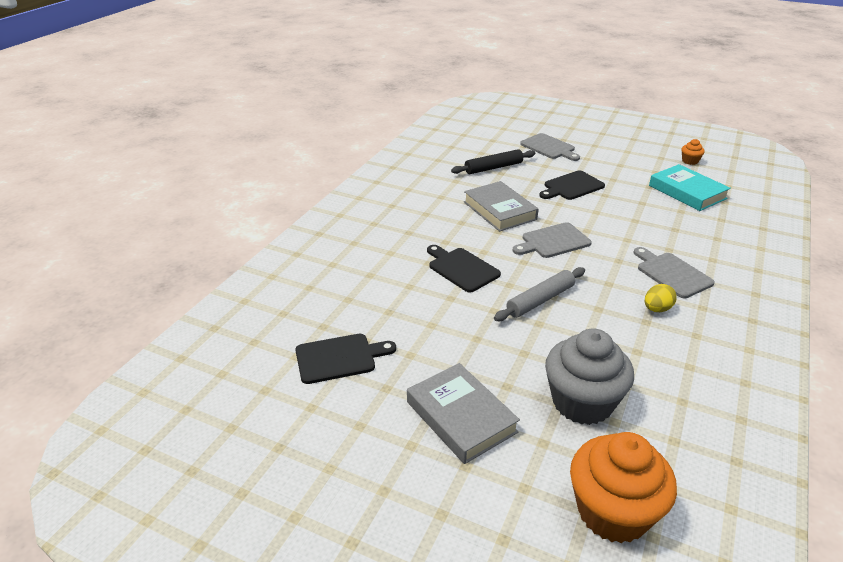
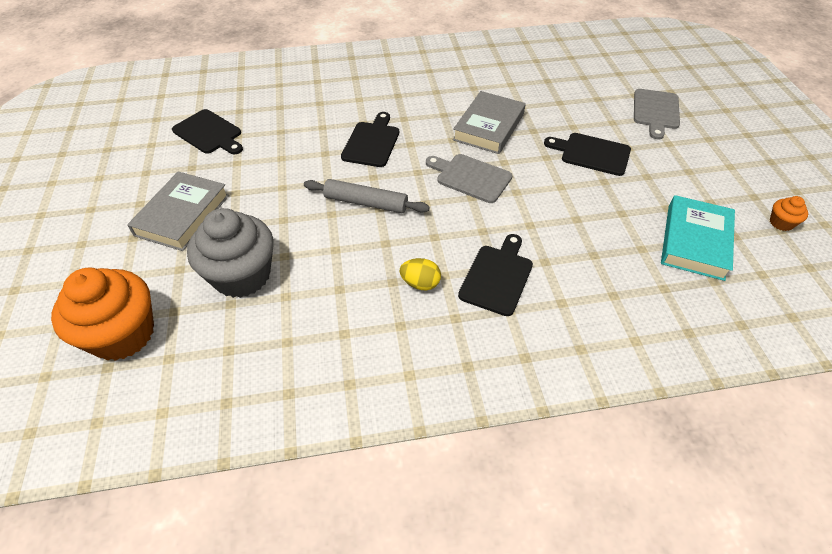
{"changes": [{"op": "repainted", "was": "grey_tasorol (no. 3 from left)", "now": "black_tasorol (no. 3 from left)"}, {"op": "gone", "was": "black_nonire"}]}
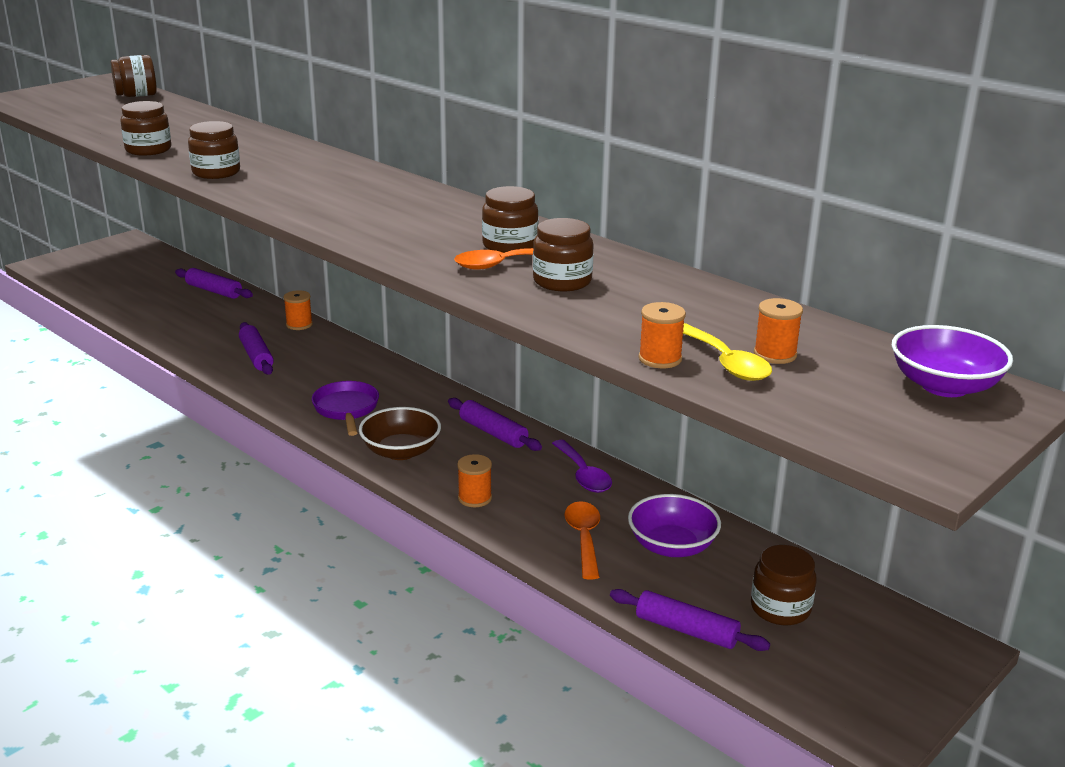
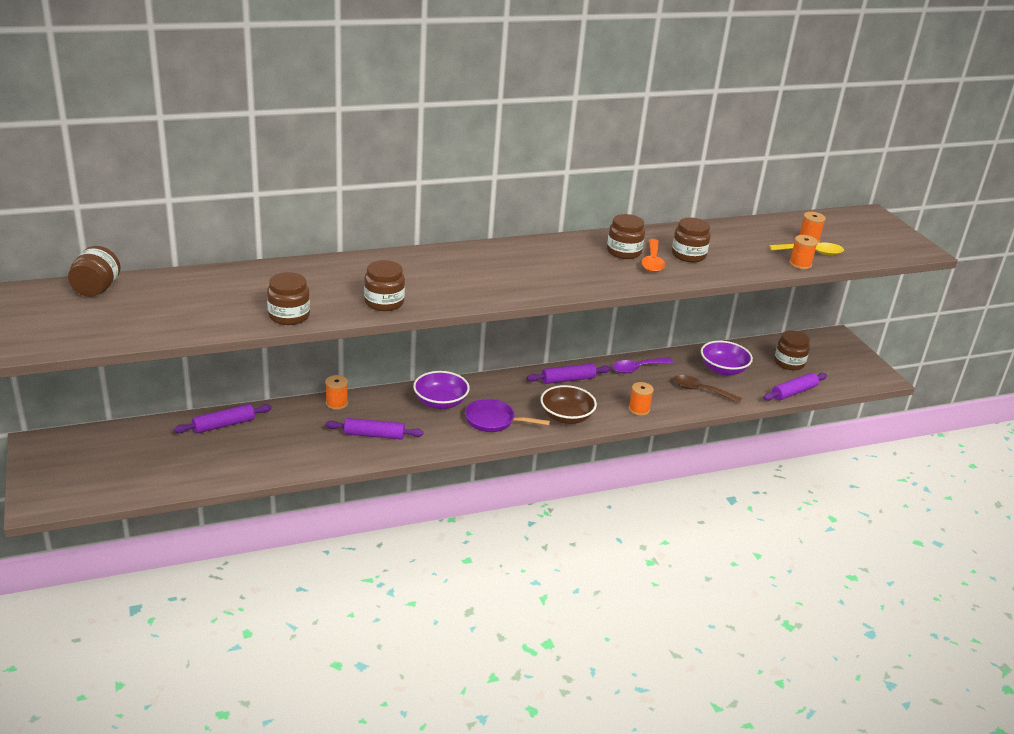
{"changes": [{"op": "shifted", "was": "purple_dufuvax (no. 2 from left in the first image)", "now": "purple_dufuvax (no. 1 from left)"}, {"op": "rotated", "was": "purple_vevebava", "clockwise": 150}, {"op": "repainted", "was": "orange_vevebava (no. 2 from left)", "now": "brown_vevebava"}]}
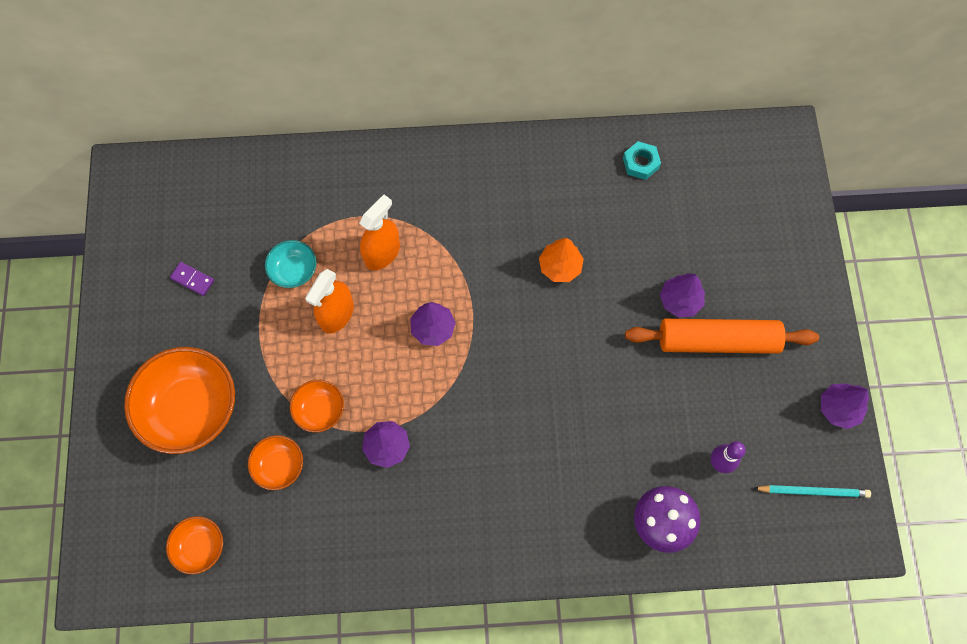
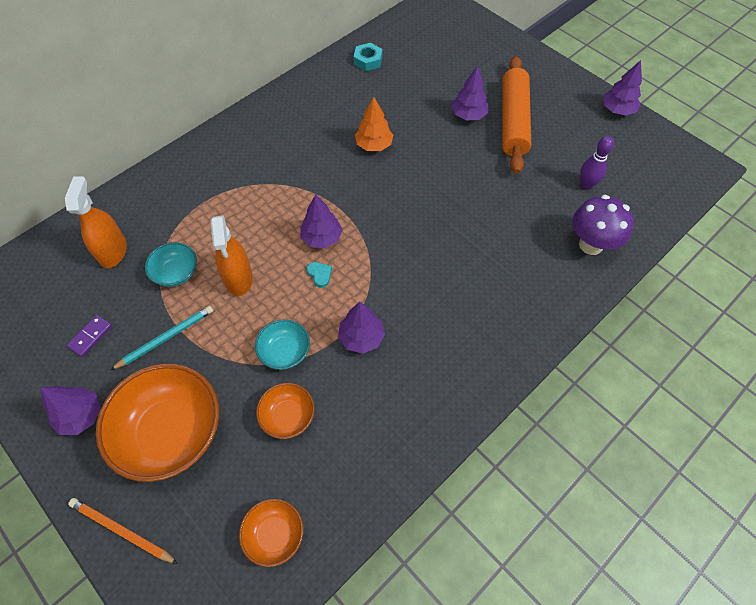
{"changes": [{"op": "new", "now": "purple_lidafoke (no. 1 from left)"}, {"op": "shifted", "was": "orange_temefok (no. 2 from left in the first image)", "now": "orange_temefok (no. 1 from left)"}, {"op": "rotated", "was": "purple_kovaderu", "clockwise": -45}, {"op": "new", "now": "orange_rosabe"}, {"op": "shifted", "was": "turquoise_rosabe"}, {"op": "repainted", "was": "orange_dufuvax (no. 4 from left)", "now": "turquoise_dufuvax (no. 2 from left)"}, {"op": "new", "now": "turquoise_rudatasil"}, {"op": "rotated", "was": "orange_nonire", "clockwise": -45}]}
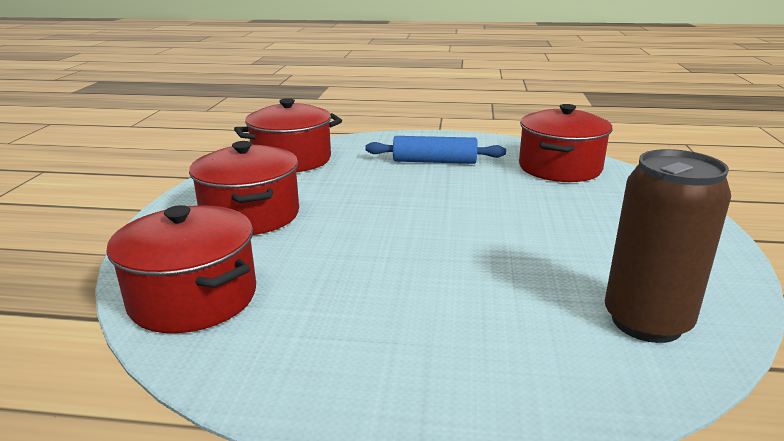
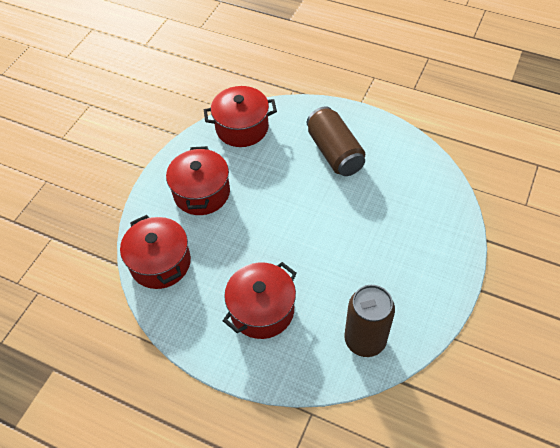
{"changes": [{"op": "shifted", "was": "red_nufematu (no. 4 from left)"}, {"op": "swapped", "was": "blue_nonire", "now": "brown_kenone (no. 1 from left)"}]}
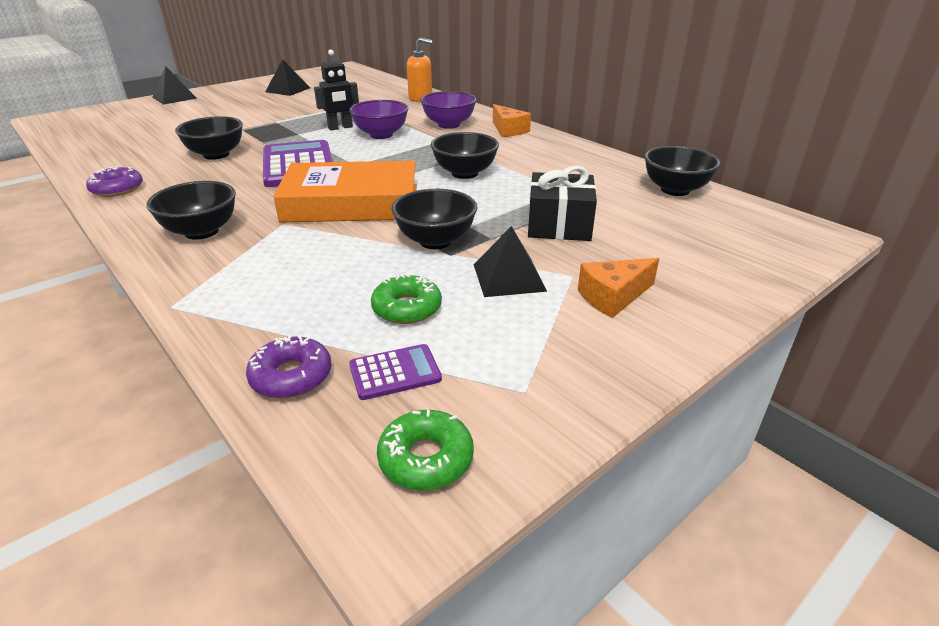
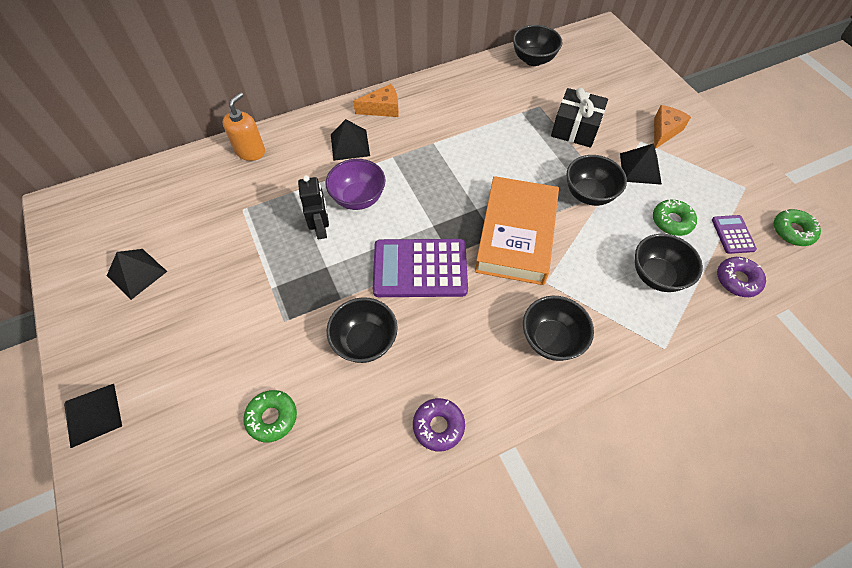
{"changes": [{"op": "new", "now": "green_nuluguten (no. 1 from left)"}, {"op": "swapped", "was": "purple_dufuvax (no. 2 from left)", "now": "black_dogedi (no. 3 from left)"}, {"op": "shifted", "was": "black_dufuvax (no. 4 from left in the first image)", "now": "black_dufuvax (no. 5 from left)"}, {"op": "rotated", "was": "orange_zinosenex (no. 2 from left)", "clockwise": -135}]}
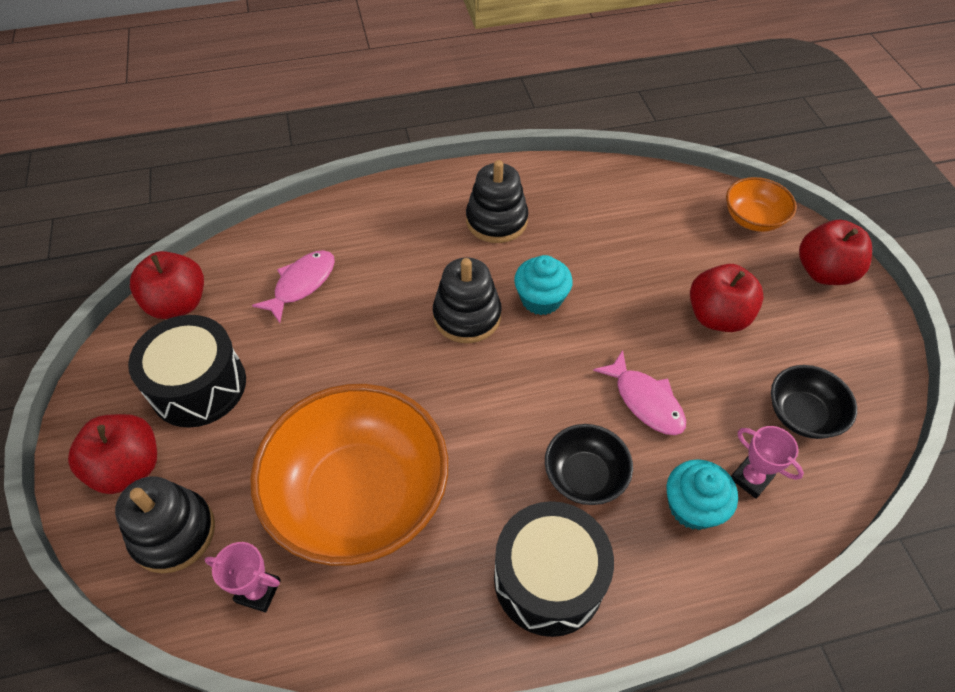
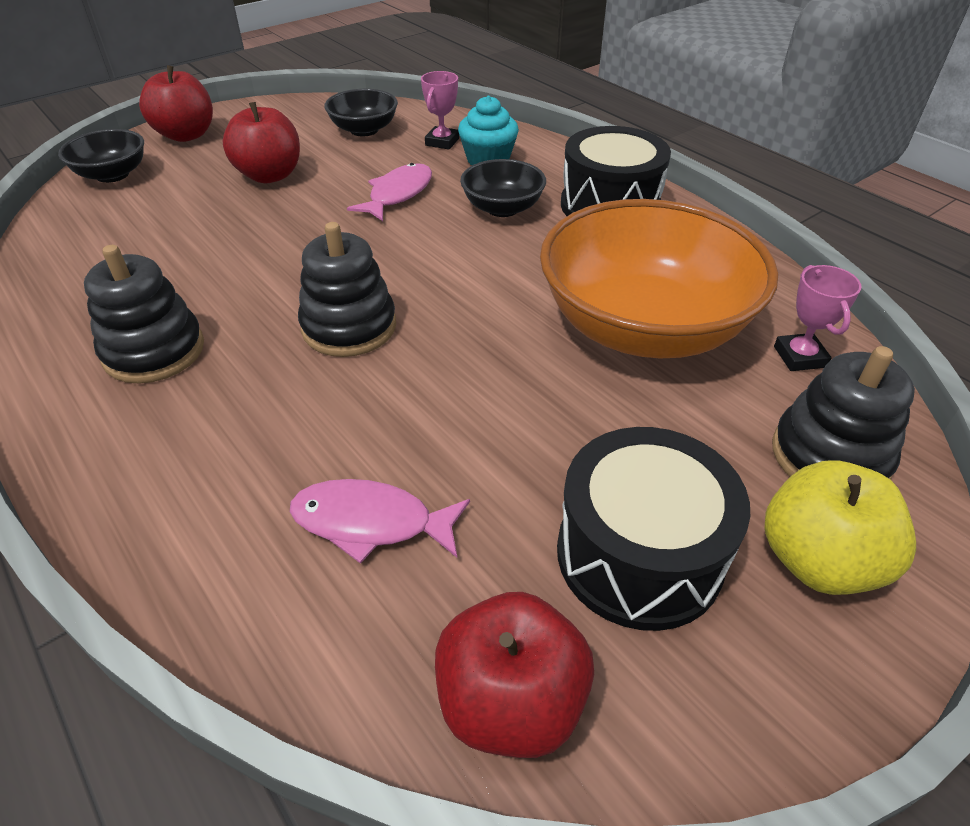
{"changes": [{"op": "repainted", "was": "orange_dufuvax (no. 2 from left)", "now": "black_dufuvax (no. 1 from left)"}, {"op": "repainted", "was": "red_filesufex (no. 1 from left)", "now": "yellow_filesufex"}, {"op": "gone", "was": "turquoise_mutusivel (no. 1 from left)"}]}
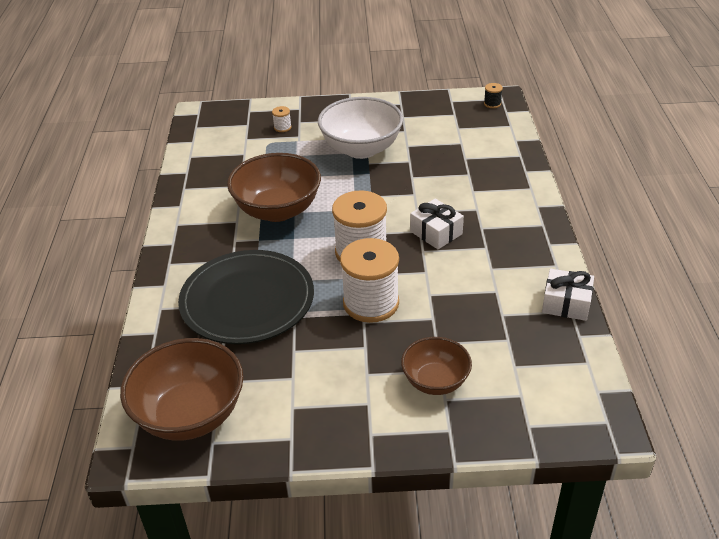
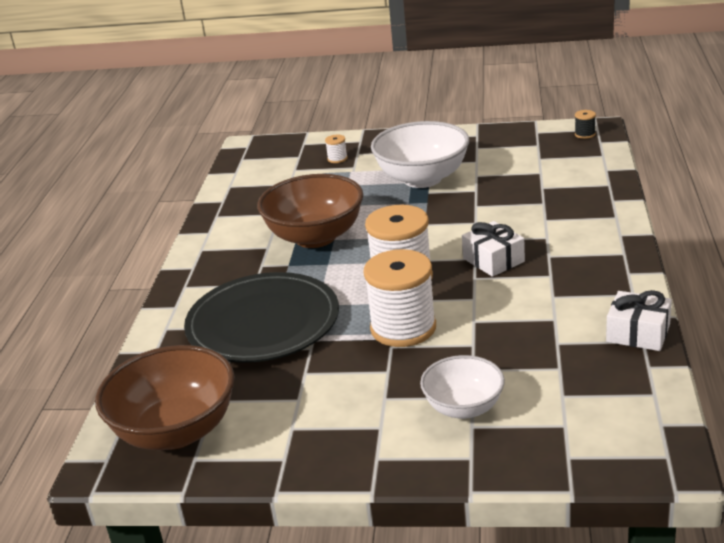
{"changes": [{"op": "repainted", "was": "brown_dufuvax (no. 3 from left)", "now": "white_dufuvax (no. 2 from left)"}]}
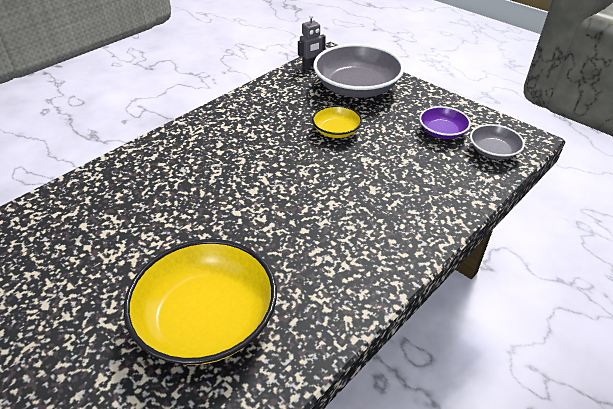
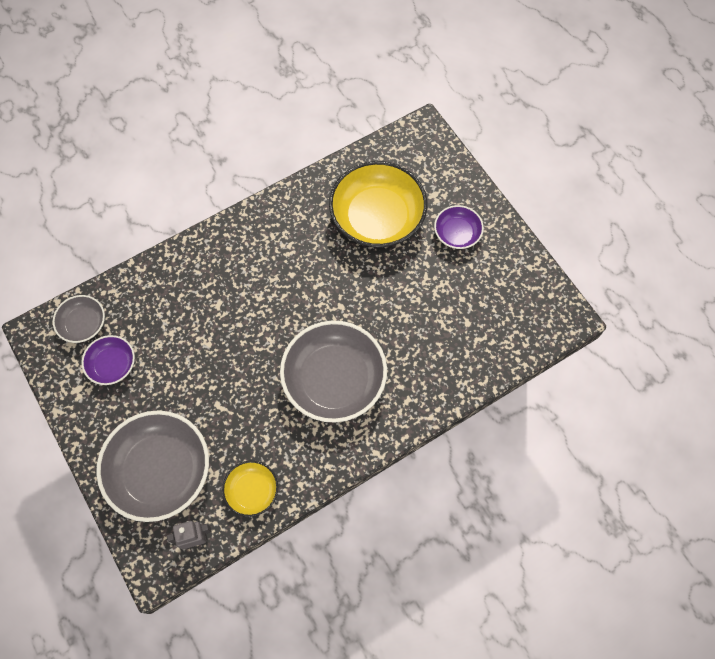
{"changes": [{"op": "shifted", "was": "yellow_dufuvax (no. 2 from left in the first image)", "now": "yellow_dufuvax (no. 1 from left)"}, {"op": "new", "now": "grey_dufuvax (no. 3 from left)"}, {"op": "new", "now": "purple_dufuvax (no. 2 from left)"}]}
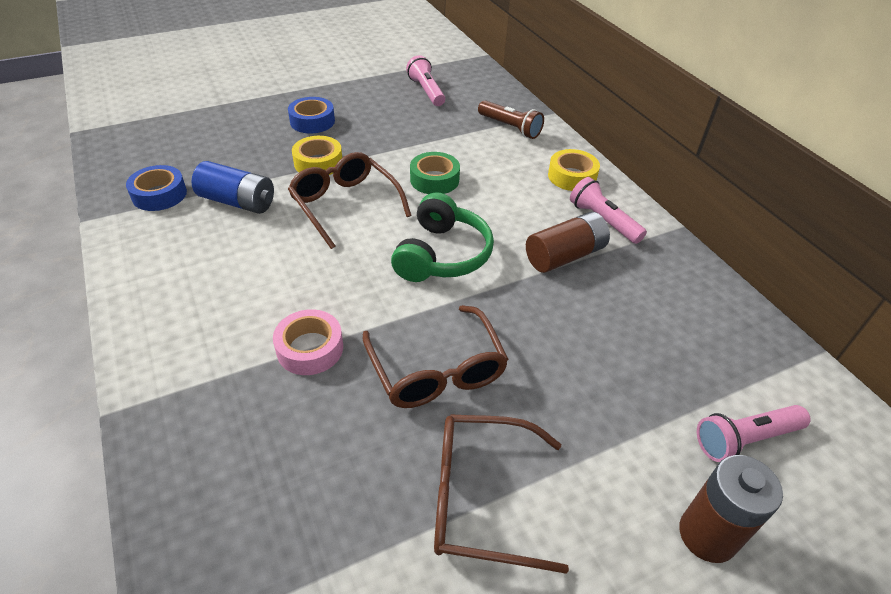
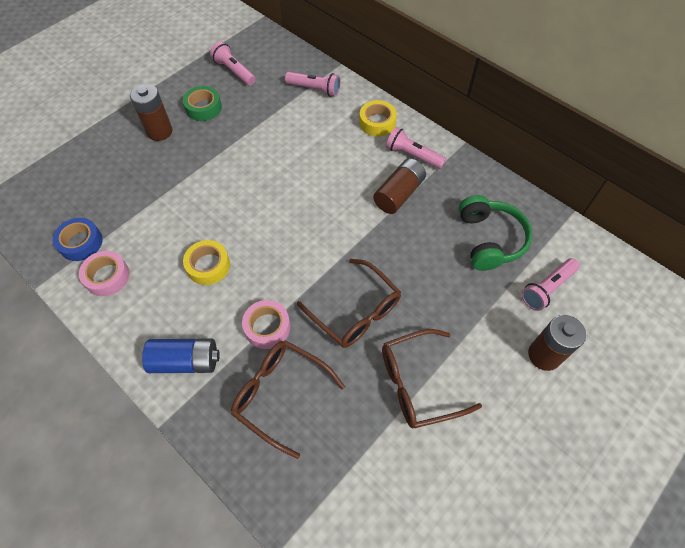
{"changes": [{"op": "new", "now": "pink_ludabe (no. 1 from left)"}, {"op": "swapped", "was": "blue_ludabe (no. 2 from left)", "now": "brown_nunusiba (no. 1 from left)"}, {"op": "shifted", "was": "blue_nunusiba"}, {"op": "shifted", "was": "green_ludabe"}, {"op": "shifted", "was": "yellow_ludabe (no. 1 from left)"}, {"op": "shifted", "was": "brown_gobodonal (no. 1 from left)"}, {"op": "repainted", "was": "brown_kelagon", "now": "pink_kelagon (no. 2 from left)"}, {"op": "shifted", "was": "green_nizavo"}]}
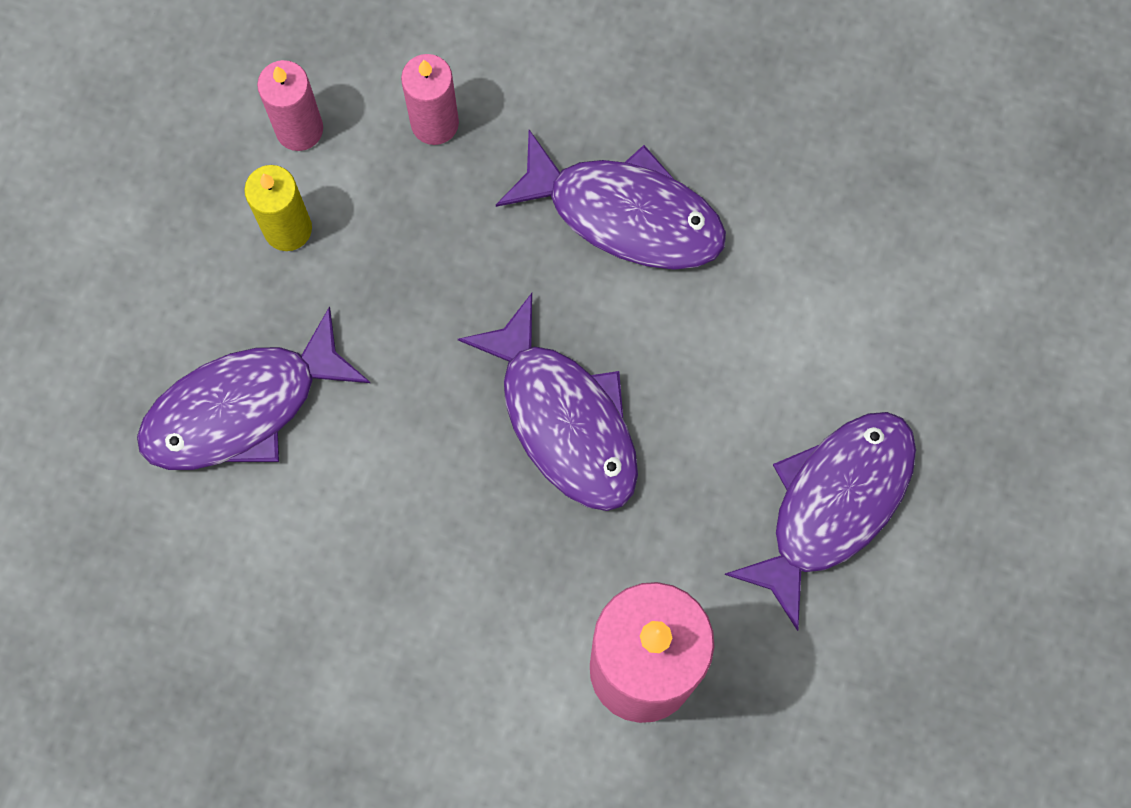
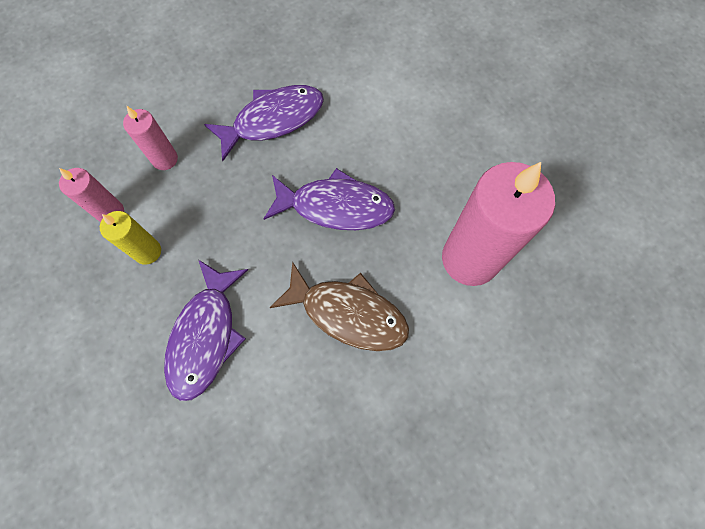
{"changes": [{"op": "new", "now": "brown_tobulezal"}, {"op": "gone", "was": "purple_tobulezal (no. 4 from left)"}]}
